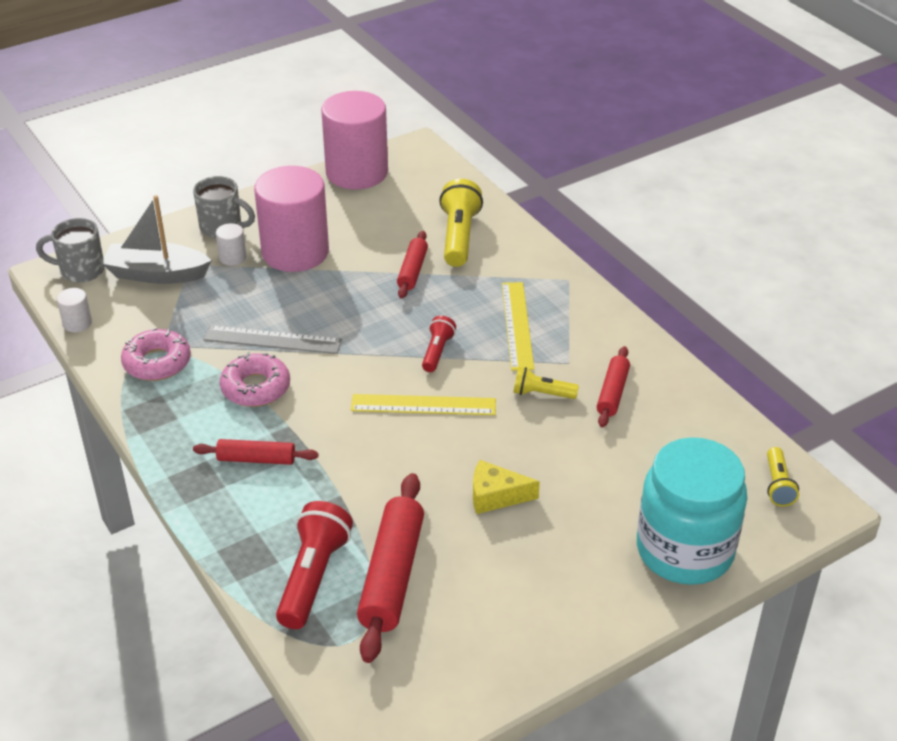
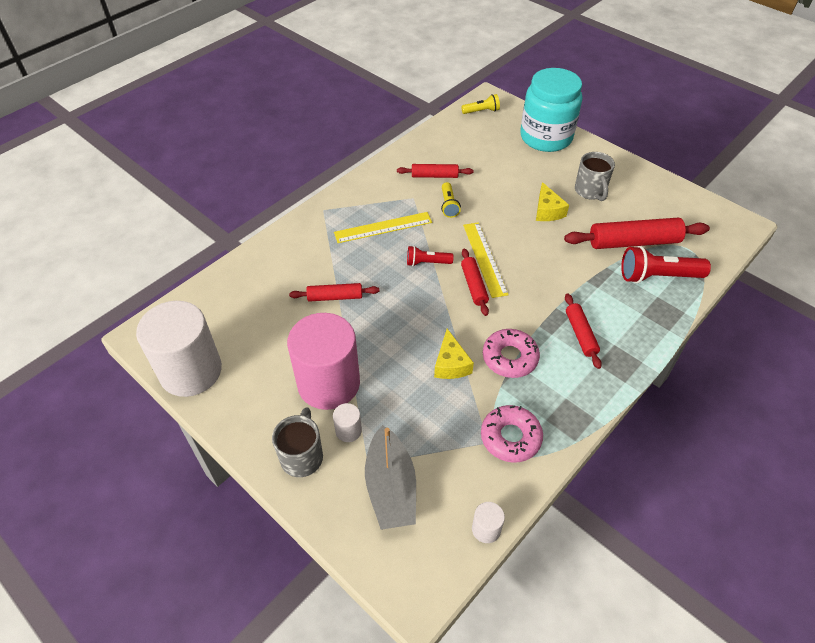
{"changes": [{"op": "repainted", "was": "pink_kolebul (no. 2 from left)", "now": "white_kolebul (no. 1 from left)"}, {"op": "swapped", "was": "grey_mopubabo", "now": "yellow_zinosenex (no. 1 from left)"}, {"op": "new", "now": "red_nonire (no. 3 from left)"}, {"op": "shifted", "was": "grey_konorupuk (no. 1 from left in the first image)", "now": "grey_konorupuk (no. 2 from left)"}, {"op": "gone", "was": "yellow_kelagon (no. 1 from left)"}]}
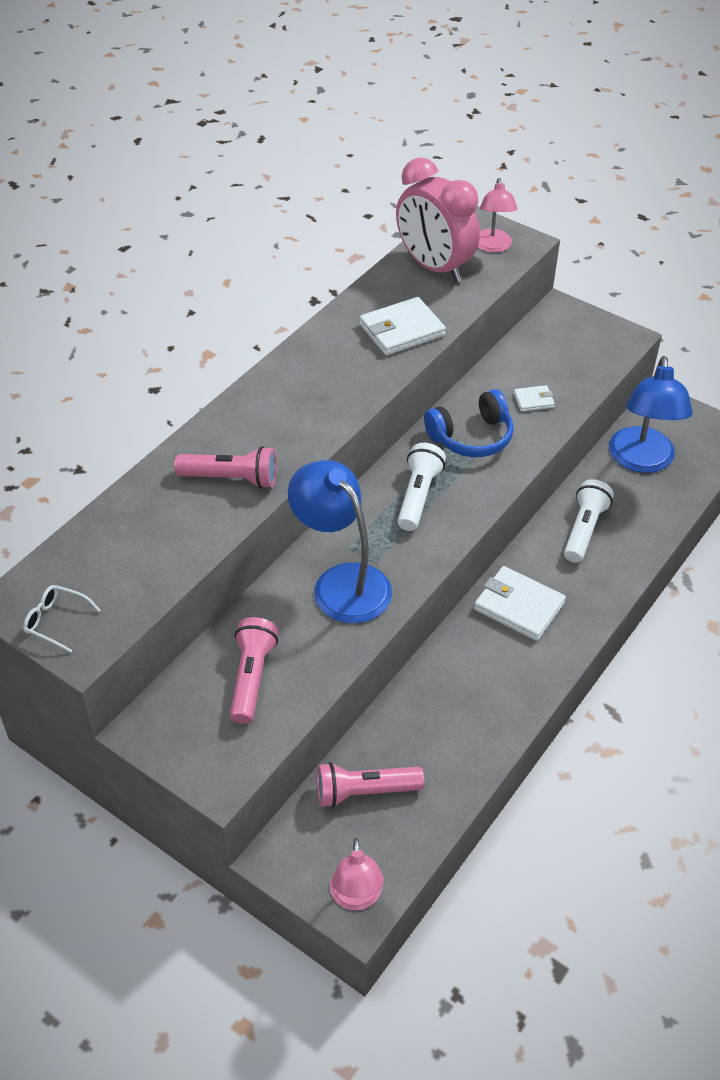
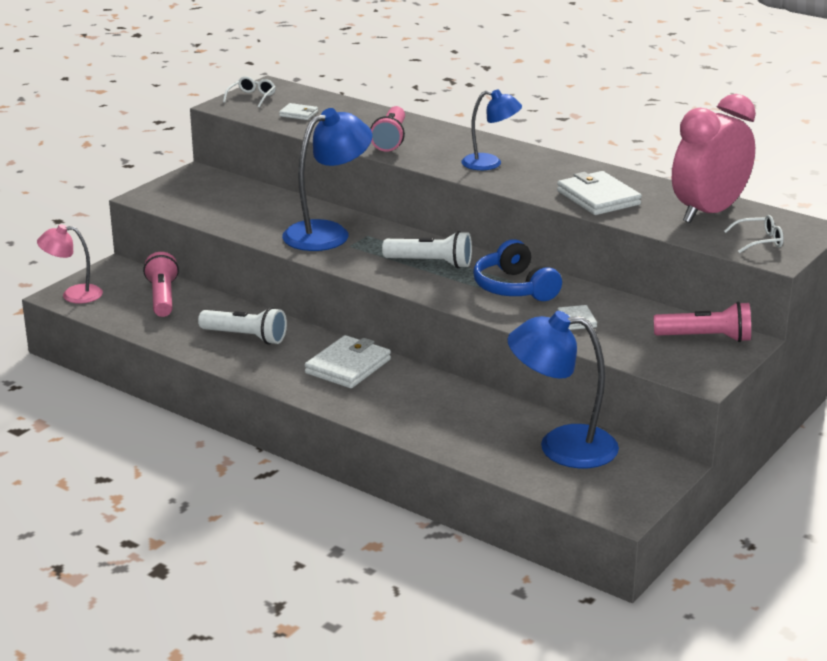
{"changes": [{"op": "shifted", "was": "white_kelagon (no. 2 from left in the first image)", "now": "white_kelagon (no. 1 from left)"}, {"op": "new", "now": "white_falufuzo (no. 1 from left)"}, {"op": "new", "now": "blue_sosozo (no. 2 from left)"}, {"op": "shifted", "was": "pink_kelagon (no. 2 from left in the first image)", "now": "pink_kelagon (no. 3 from left)"}, {"op": "swapped", "was": "pink_sosozo (no. 2 from left)", "now": "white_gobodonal (no. 2 from left)"}]}
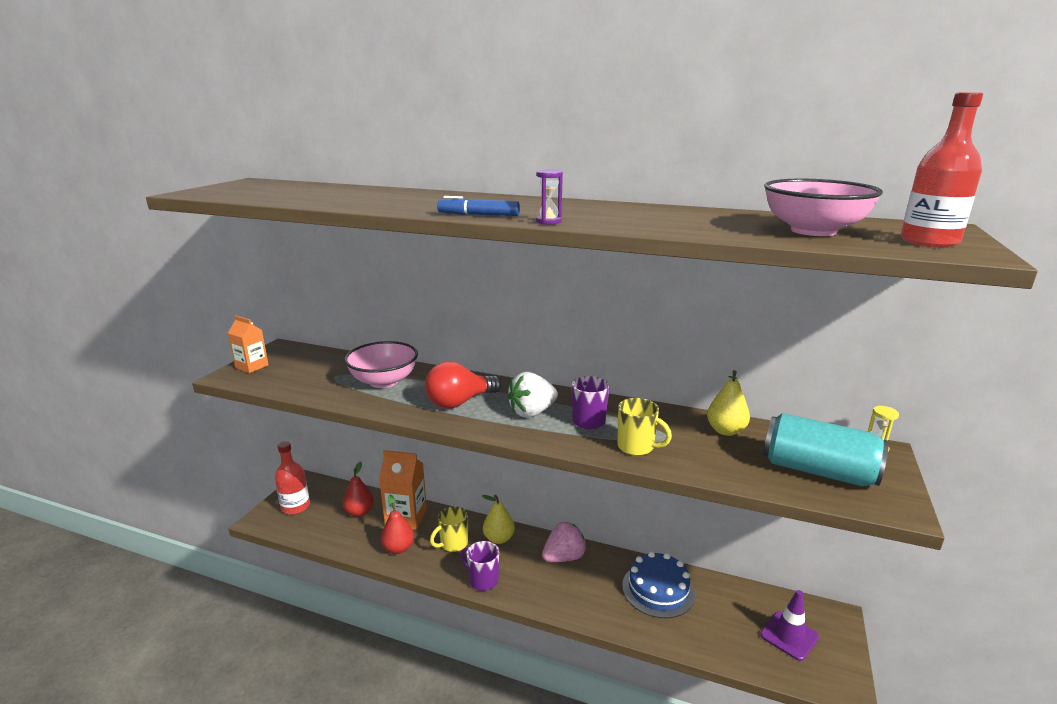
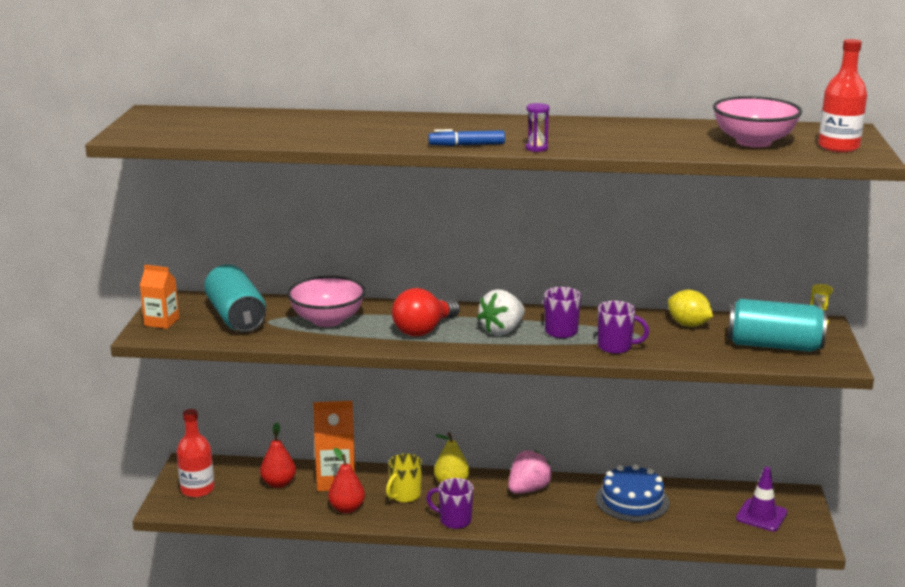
{"changes": [{"op": "new", "now": "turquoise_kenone (no. 1 from left)"}, {"op": "repainted", "was": "yellow_konorupuk (no. 2 from left)", "now": "purple_konorupuk (no. 3 from left)"}, {"op": "swapped", "was": "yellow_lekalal (no. 2 from left)", "now": "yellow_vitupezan"}]}
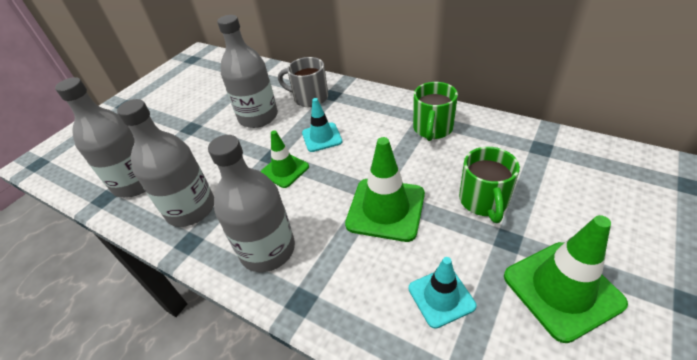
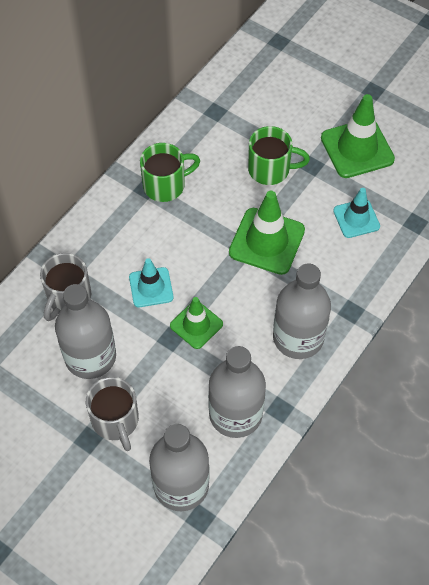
{"changes": [{"op": "new", "now": "grey_konorupuk (no. 2 from left)"}, {"op": "rotated", "was": "green_konorupuk (no. 1 from left)", "clockwise": -45}]}
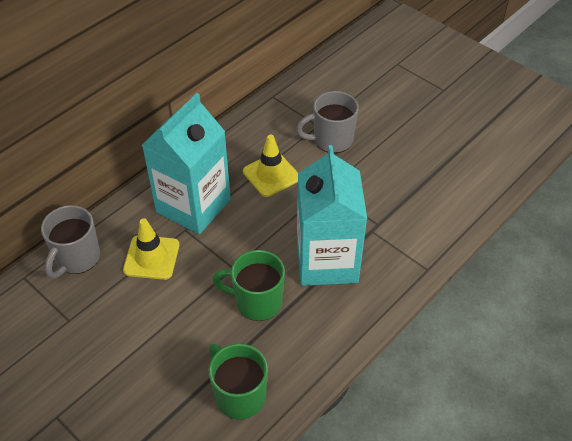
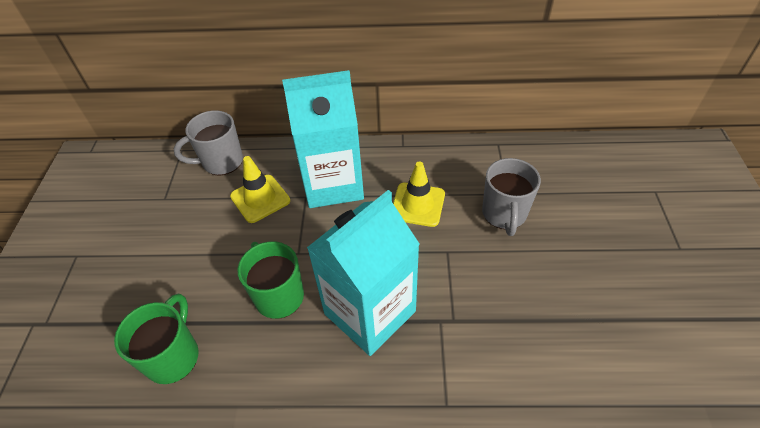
{"changes": [{"op": "rotated", "was": "grey_konorupuk (no. 2 from left)", "clockwise": -120}]}
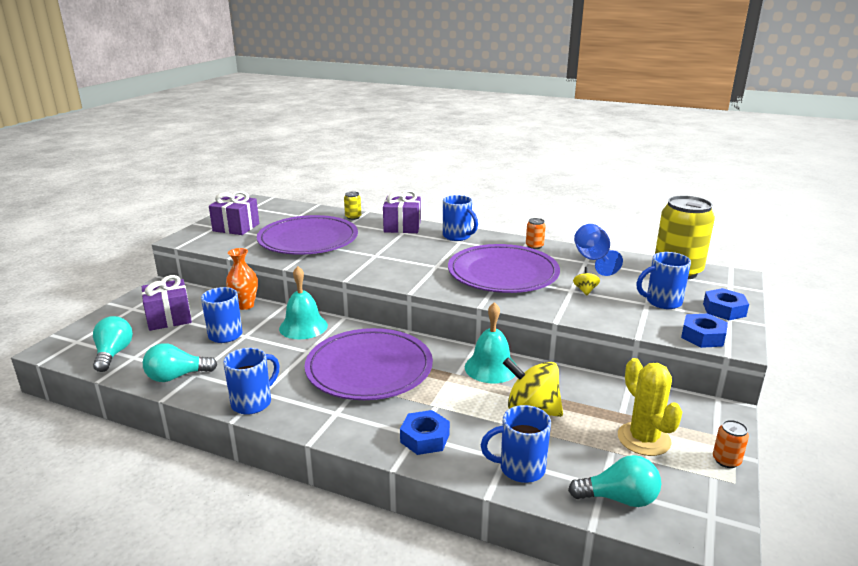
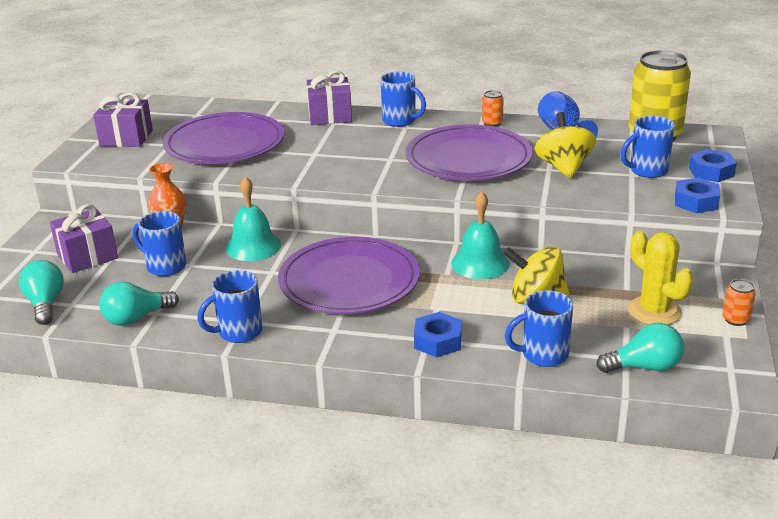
{"changes": [{"op": "rotated", "was": "blue_konorupuk (no. 2 from left)", "clockwise": -150}, {"op": "scaled", "was": "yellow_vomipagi (no. 2 from left)", "ratio": 2.09}, {"op": "gone", "was": "yellow_kenone (no. 1 from left)"}]}
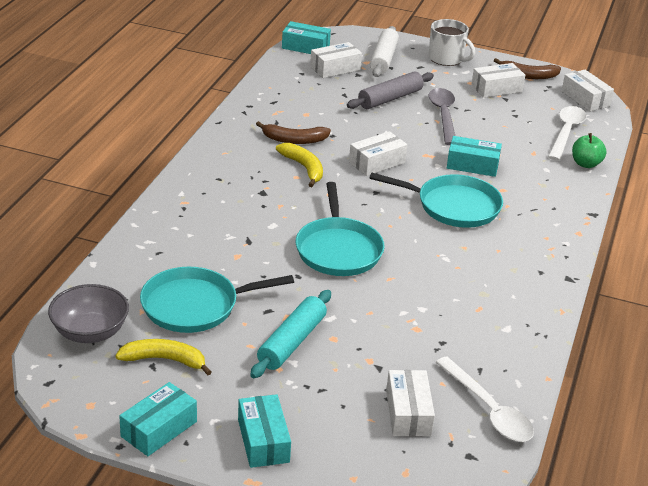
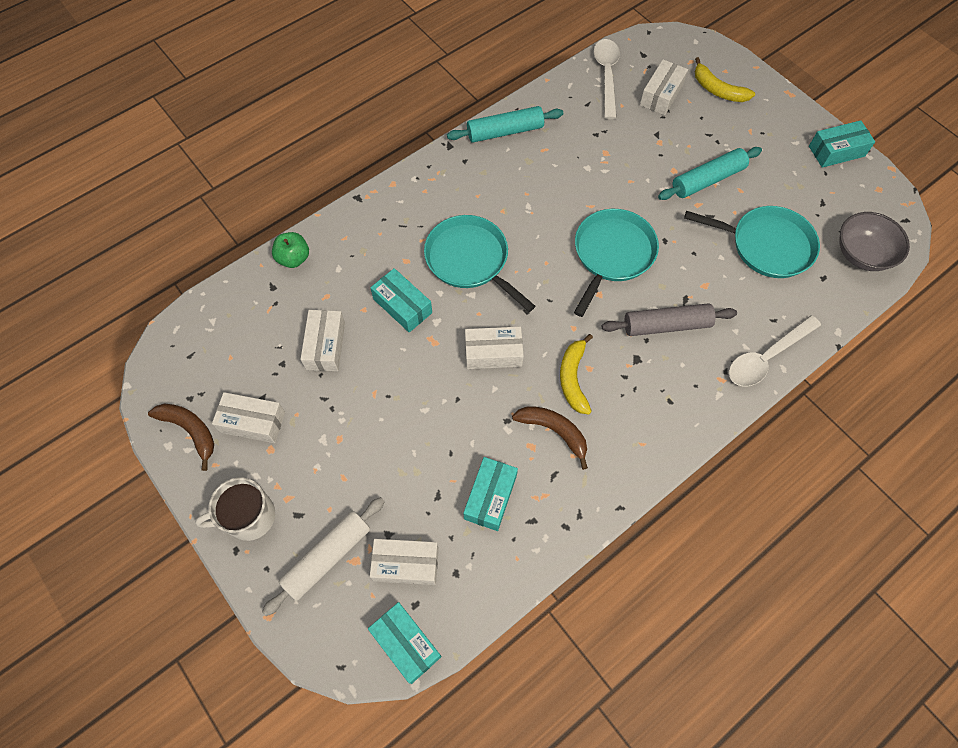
{"changes": [{"op": "rotated", "was": "white_konorupuk", "clockwise": -90}, {"op": "shifted", "was": "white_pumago (no. 5 from left in the first image)", "now": "white_pumago (no. 2 from left)"}, {"op": "new", "now": "turquoise_nonire (no. 1 from left)"}, {"op": "shifted", "was": "turquoise_pumago (no. 2 from left in the first image)", "now": "turquoise_pumago (no. 3 from left)"}, {"op": "shifted", "was": "grey_nonire"}, {"op": "shifted", "was": "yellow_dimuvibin (no. 1 from left in the first image)", "now": "yellow_dimuvibin (no. 2 from left)"}, {"op": "shifted", "was": "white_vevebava (no. 2 from left)"}, {"op": "gone", "was": "grey_vevebava"}]}
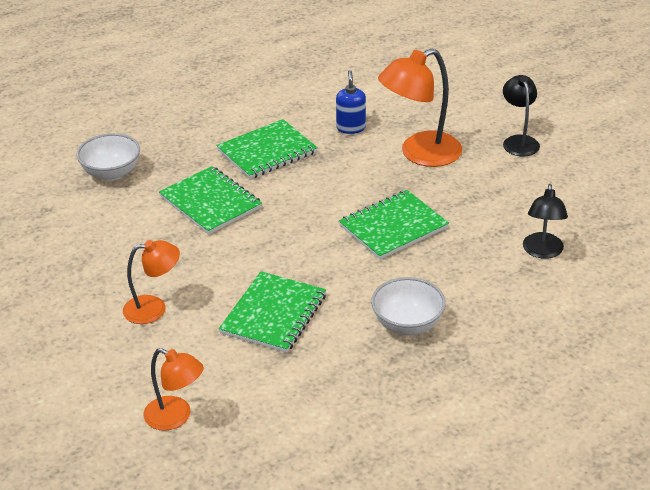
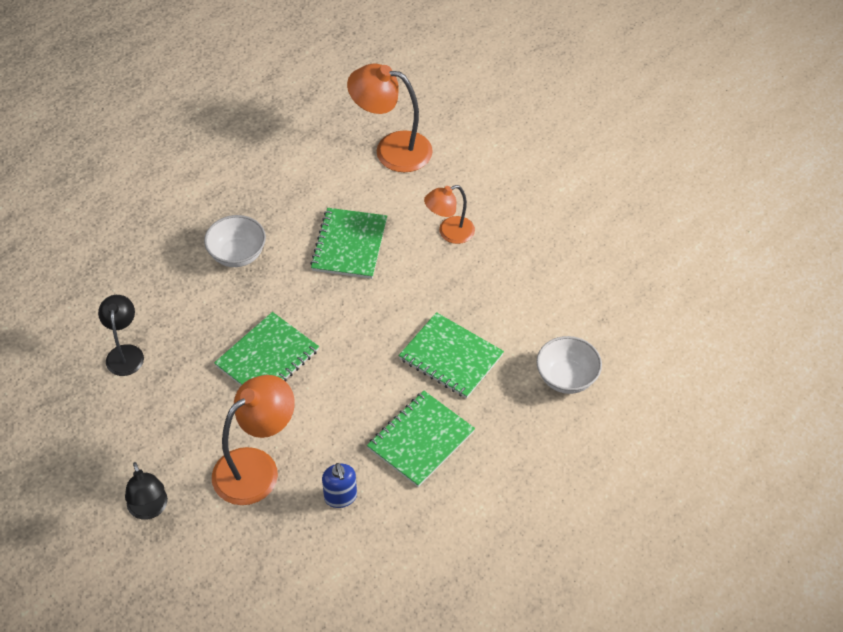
{"changes": [{"op": "scaled", "was": "orange_sosozo (no. 2 from left)", "ratio": 1.64}]}
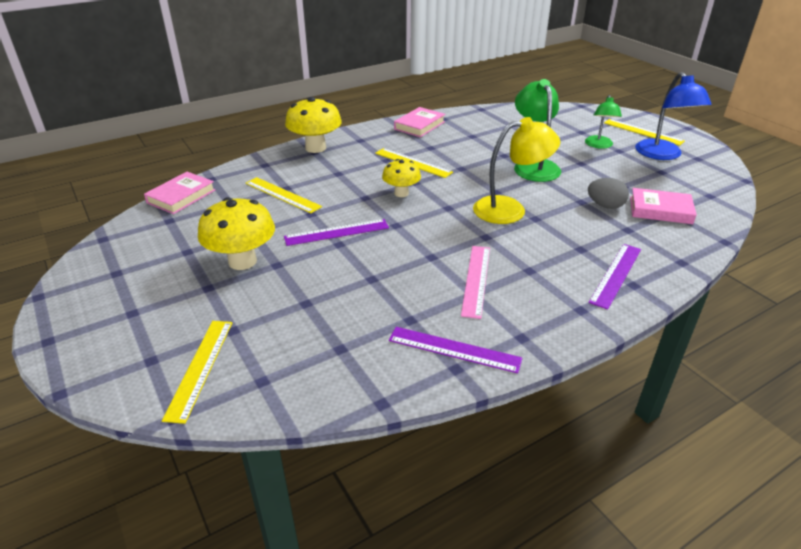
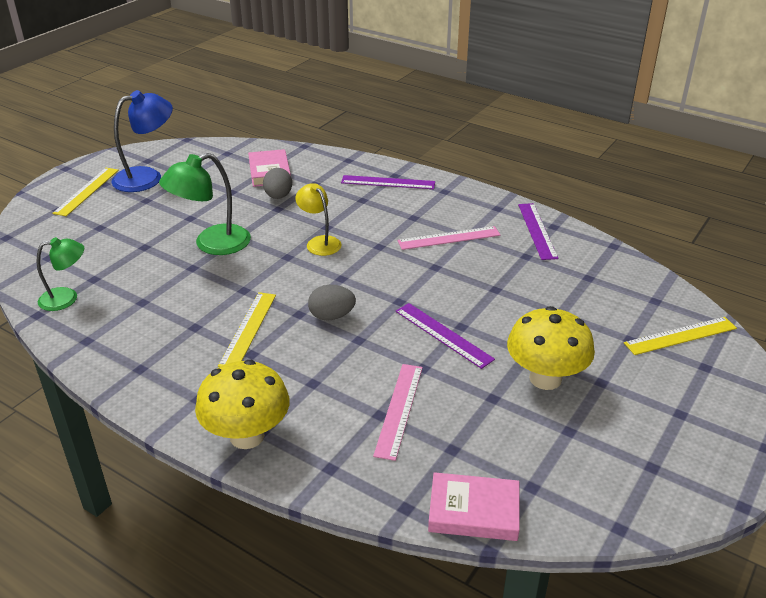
{"changes": [{"op": "shifted", "was": "green_sosozo (no. 2 from left in the first image)", "now": "green_sosozo (no. 1 from left)"}, {"op": "scaled", "was": "yellow_sosozo", "ratio": 0.64}, {"op": "swapped", "was": "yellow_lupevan (no. 3 from left)", "now": "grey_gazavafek (no. 2 from left)"}, {"op": "repainted", "was": "yellow_mopubabo (no. 2 from left)", "now": "pink_mopubabo (no. 1 from left)"}, {"op": "gone", "was": "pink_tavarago (no. 2 from left)"}]}
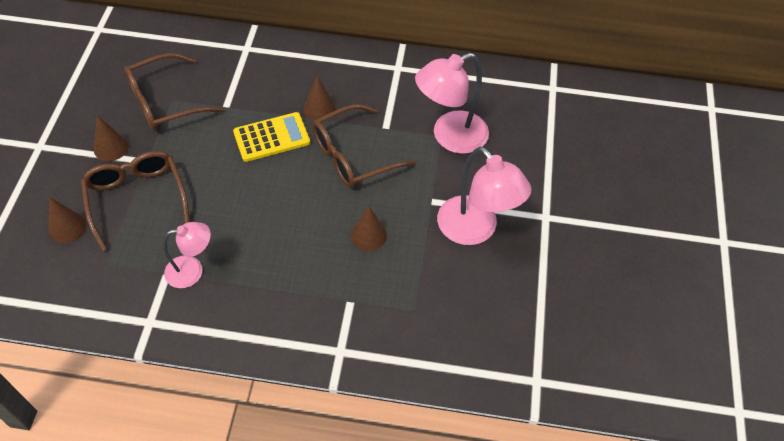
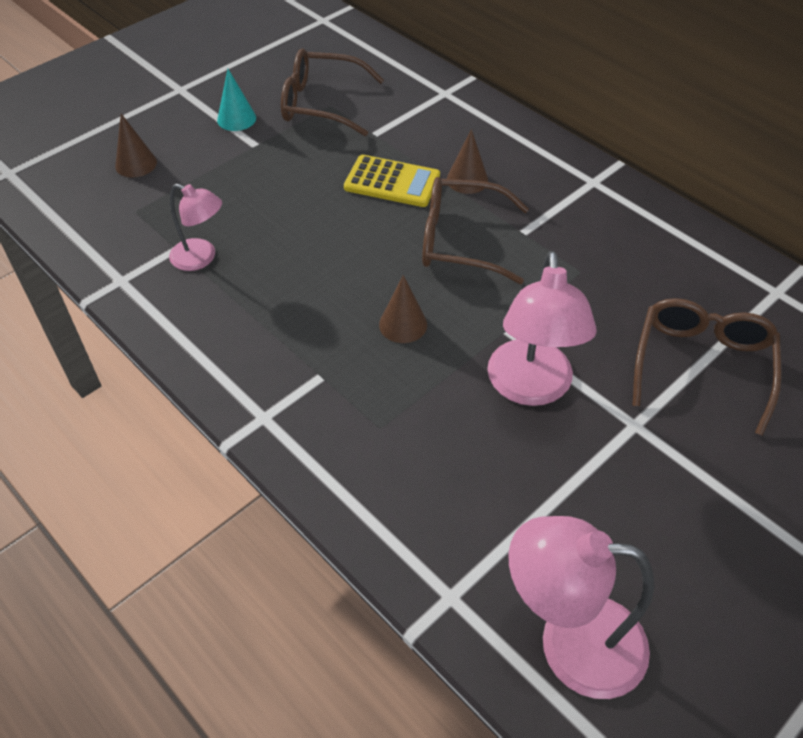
{"changes": [{"op": "repainted", "was": "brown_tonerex (no. 2 from left)", "now": "turquoise_tonerex"}, {"op": "shifted", "was": "pink_sosozo (no. 2 from left in the first image)", "now": "pink_sosozo (no. 3 from left)"}, {"op": "shifted", "was": "brown_gobodonal (no. 1 from left in the first image)", "now": "brown_gobodonal (no. 3 from left)"}]}
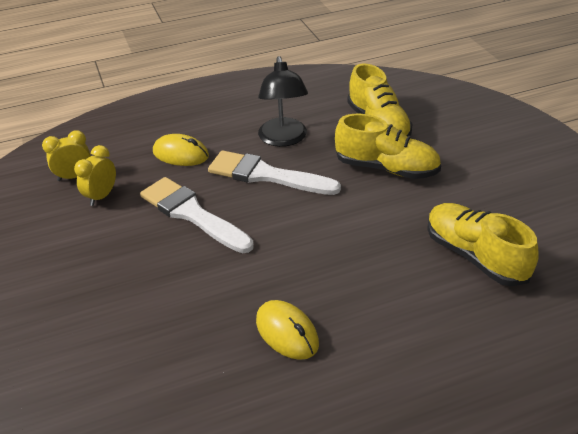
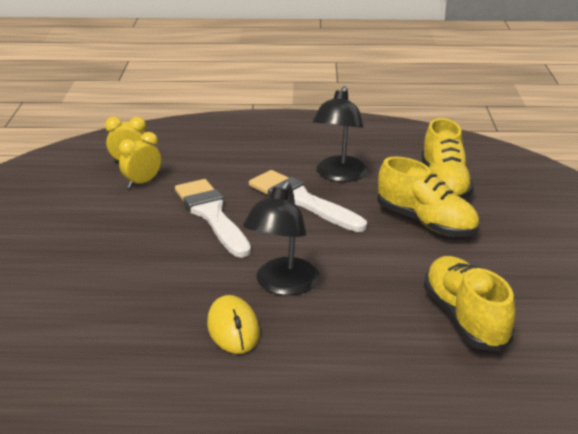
{"changes": [{"op": "new", "now": "black_sosozo (no. 1 from left)"}, {"op": "gone", "was": "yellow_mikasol (no. 1 from left)"}]}
